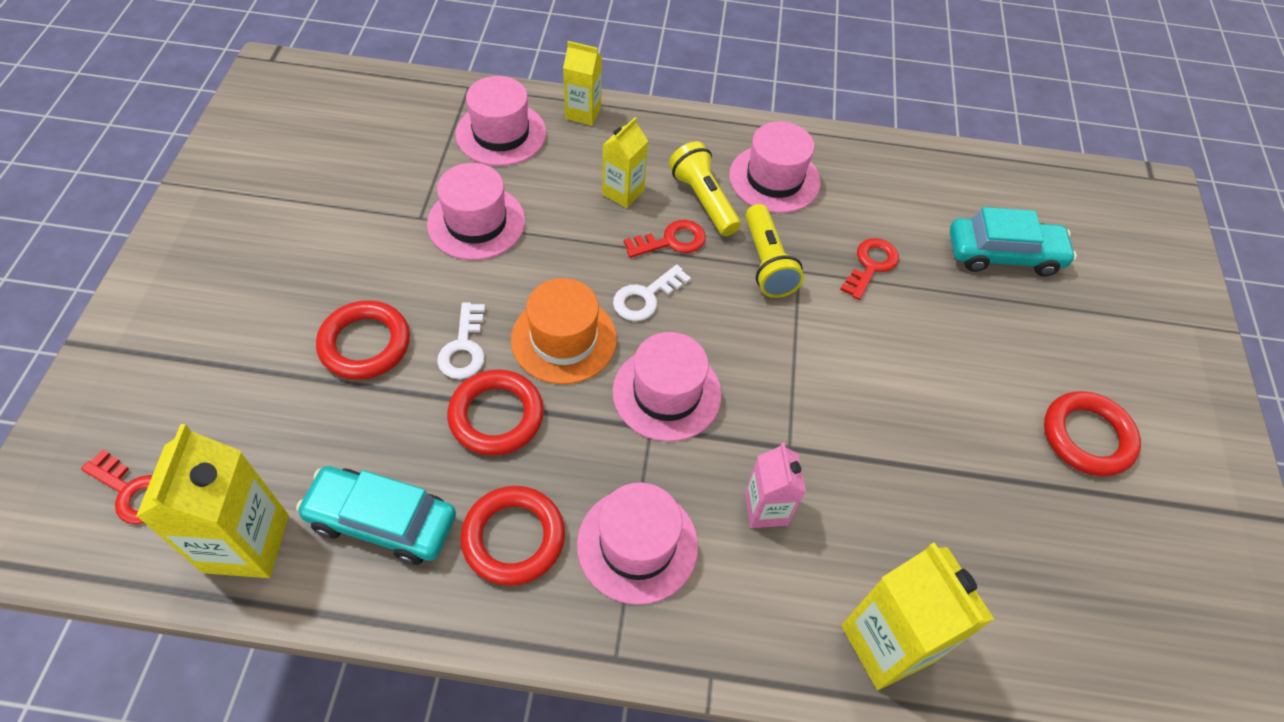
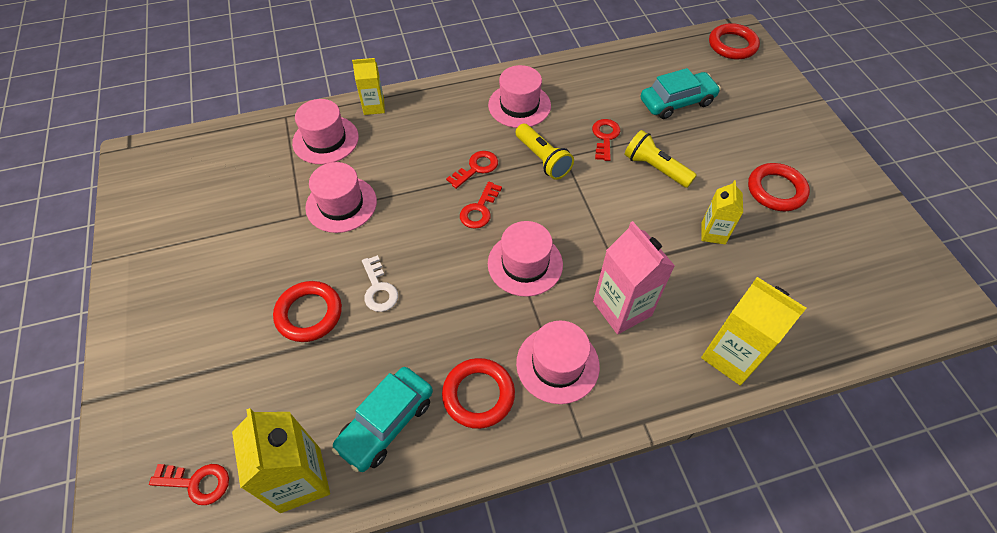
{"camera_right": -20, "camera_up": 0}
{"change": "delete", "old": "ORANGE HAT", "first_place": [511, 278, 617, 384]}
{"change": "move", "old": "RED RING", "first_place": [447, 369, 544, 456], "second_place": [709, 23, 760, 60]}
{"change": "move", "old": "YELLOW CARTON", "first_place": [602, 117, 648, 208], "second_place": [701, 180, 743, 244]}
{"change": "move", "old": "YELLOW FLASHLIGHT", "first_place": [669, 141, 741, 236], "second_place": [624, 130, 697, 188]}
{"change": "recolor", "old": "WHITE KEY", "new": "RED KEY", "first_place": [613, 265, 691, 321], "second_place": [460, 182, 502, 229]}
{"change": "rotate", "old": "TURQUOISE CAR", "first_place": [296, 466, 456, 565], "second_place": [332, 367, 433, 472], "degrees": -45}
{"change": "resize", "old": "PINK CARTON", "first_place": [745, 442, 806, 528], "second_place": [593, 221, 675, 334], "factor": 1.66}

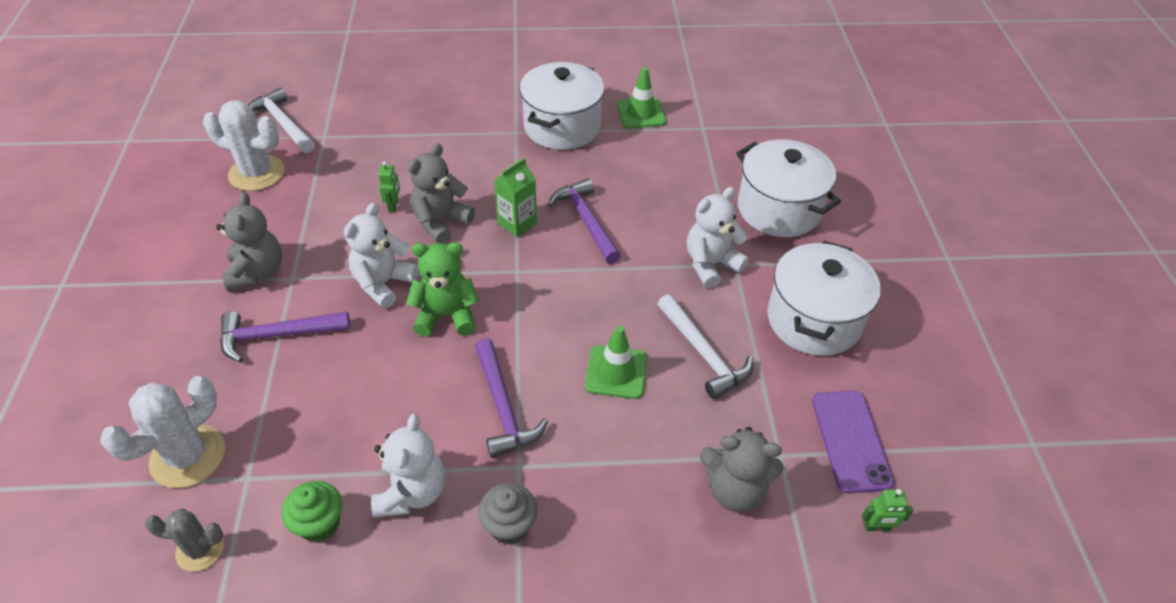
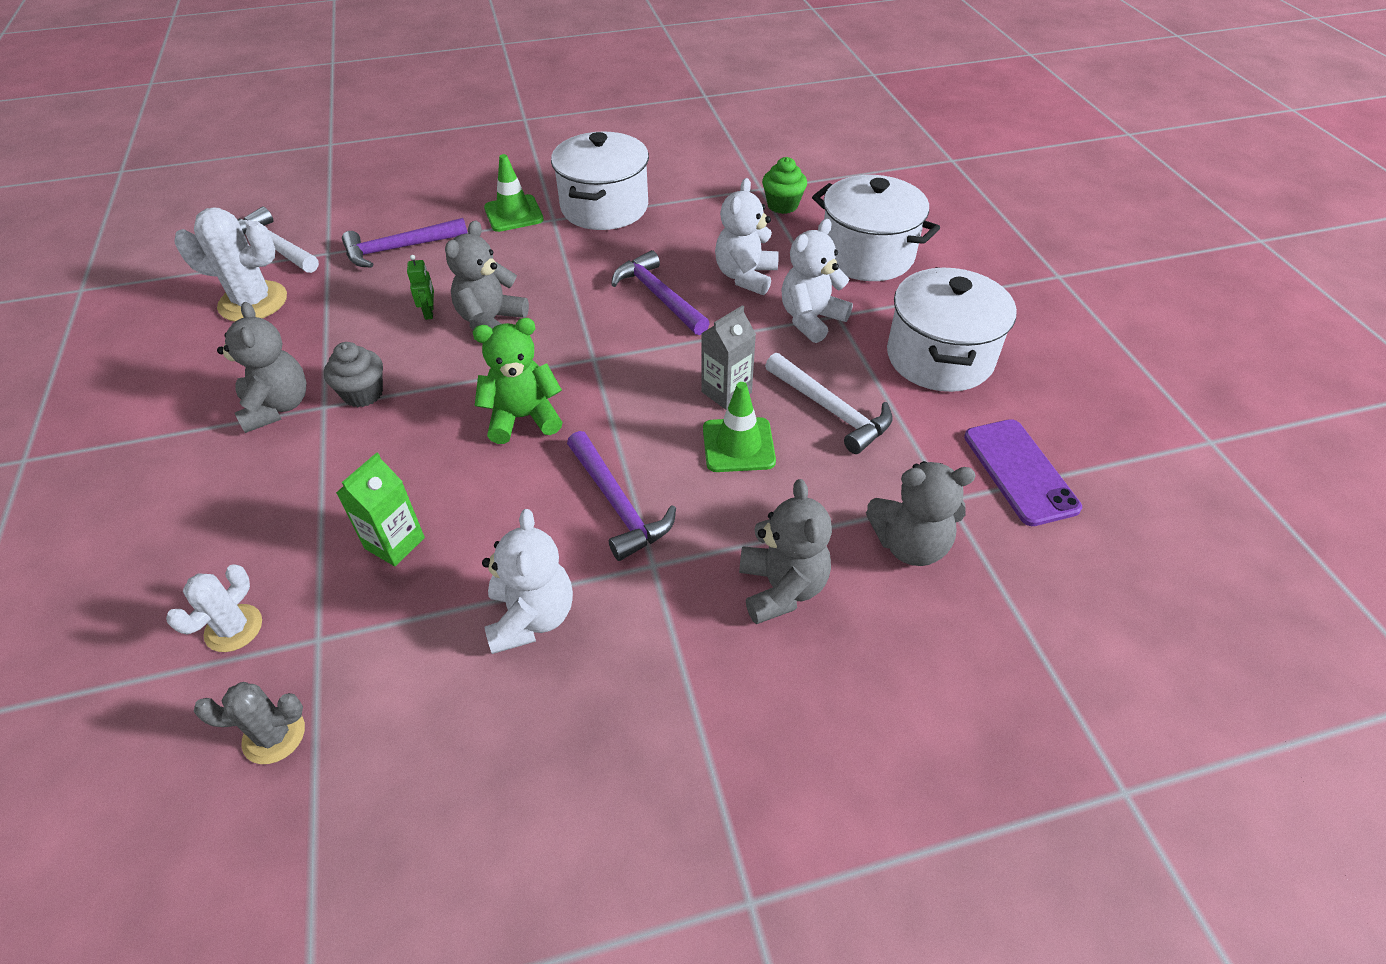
{"camera_right": -10, "camera_up": 0}
{"change": "delete", "old": "GREEN ROBOT", "first_place": [862, 489, 913, 531]}
{"change": "insert", "new": "GREY CARTON", "second_place": [701, 305, 756, 410]}
{"change": "insert", "new": "GREY TEDDY BEAR", "second_place": [739, 479, 832, 624]}
{"change": "move", "old": "PURPLE HAMMER", "first_place": [220, 311, 350, 362], "second_place": [342, 218, 468, 268]}
{"change": "move", "old": "GREEN CUPCAKE", "first_place": [281, 481, 342, 542], "second_place": [762, 157, 807, 214]}
{"change": "move", "old": "WHITE TEDDY BEAR", "first_place": [344, 203, 419, 308], "second_place": [715, 178, 779, 295]}
{"change": "move", "old": "GREY CUPCAKE", "first_place": [478, 483, 538, 544], "second_place": [324, 342, 383, 407]}
{"change": "move", "old": "GREEN CARTON", "first_place": [494, 158, 537, 237], "second_place": [336, 453, 425, 566]}
{"change": "move", "old": "GREEN TRAFFIC CONE", "first_place": [617, 67, 666, 129], "second_place": [484, 154, 544, 232]}
{"change": "resize", "old": "WHITE CACTUS", "first_place": [100, 376, 225, 488], "second_place": [166, 564, 262, 652], "factor": 0.59}

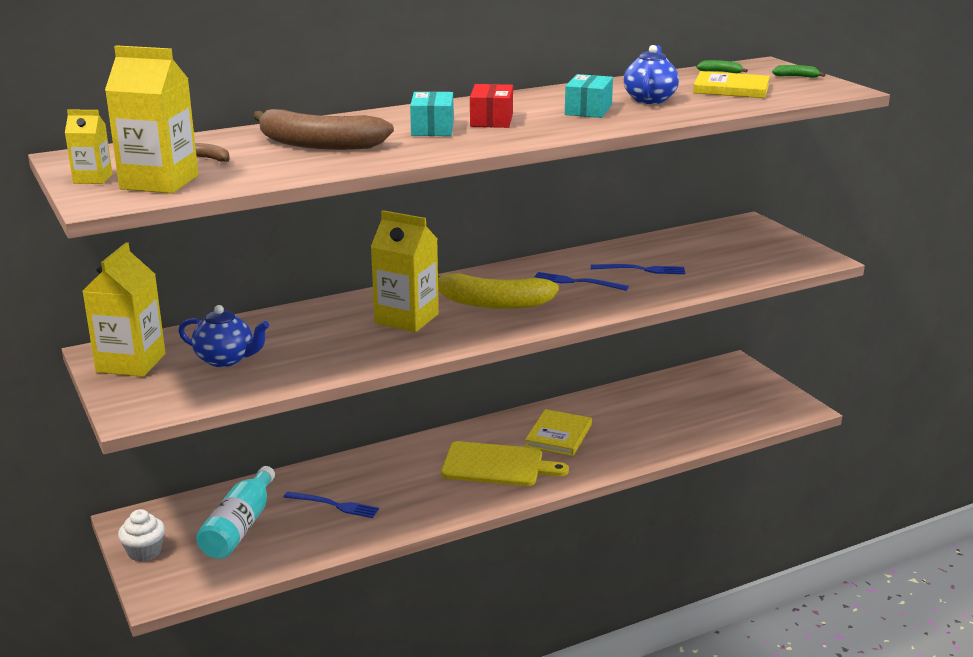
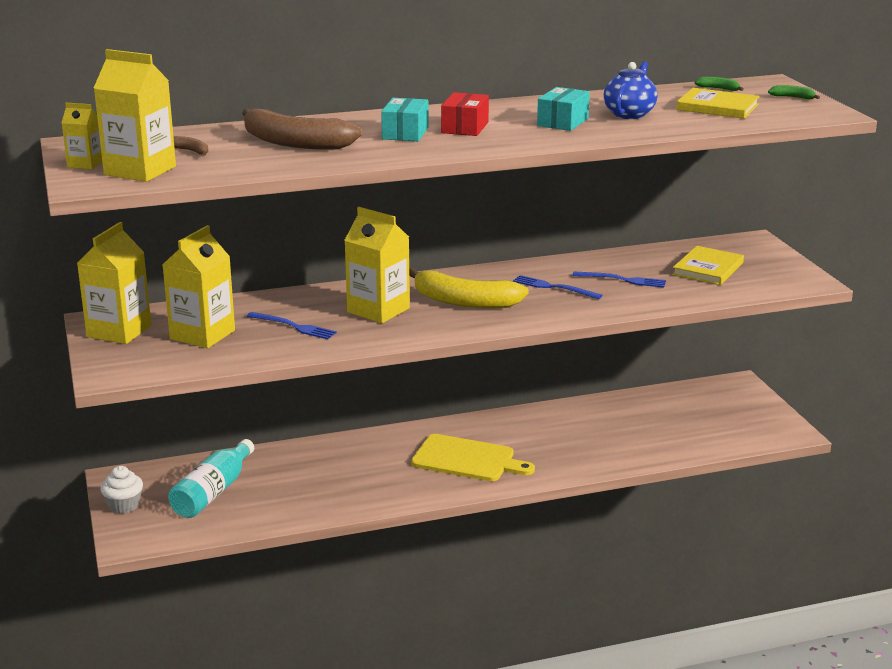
{"camera_right": 10, "camera_up": 0}
{"change": "move", "old": "BLUE FORK", "first_place": [284, 491, 379, 518], "second_place": [247, 312, 337, 339]}
{"change": "move", "old": "YELLOW BOOK", "first_place": [525, 409, 592, 456], "second_place": [672, 246, 744, 285]}
{"change": "replace", "old": "BLUE TEAPOT", "new": "YELLOW CARTON", "first_place": [178, 305, 269, 367], "second_place": [163, 225, 235, 348]}

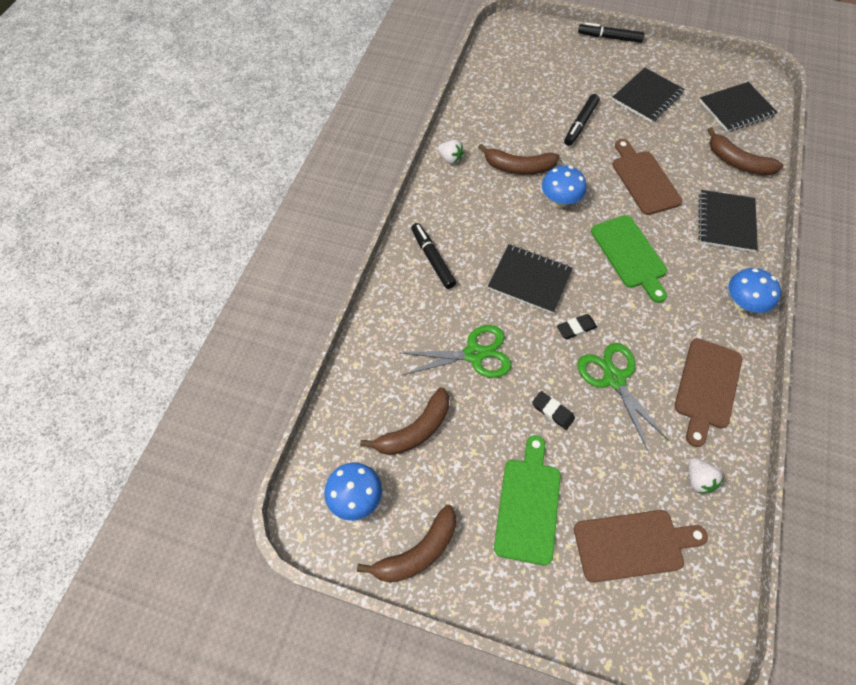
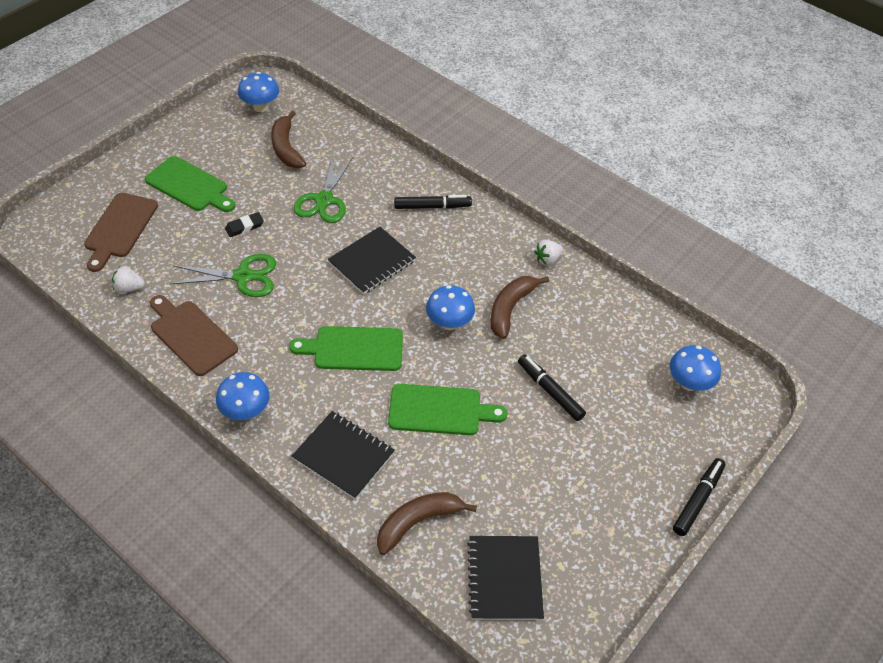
{"camera_right": 110, "camera_up": -10}
{"change": "delete", "old": "BROWN BANANA", "first_place": [357, 505, 456, 583]}
{"change": "delete", "old": "BLACK ERASER", "first_place": [557, 314, 597, 339]}
{"change": "delete", "old": "BLACK NOTEBOOK", "first_place": [612, 68, 685, 123]}
{"change": "insert", "new": "BLUE MUSHROOM", "second_place": [670, 345, 721, 391]}
{"change": "recolor", "old": "BROWN CUTTING BOARD", "new": "GREEN CUTTING BOARD", "first_place": [612, 139, 683, 215], "second_place": [388, 384, 508, 435]}

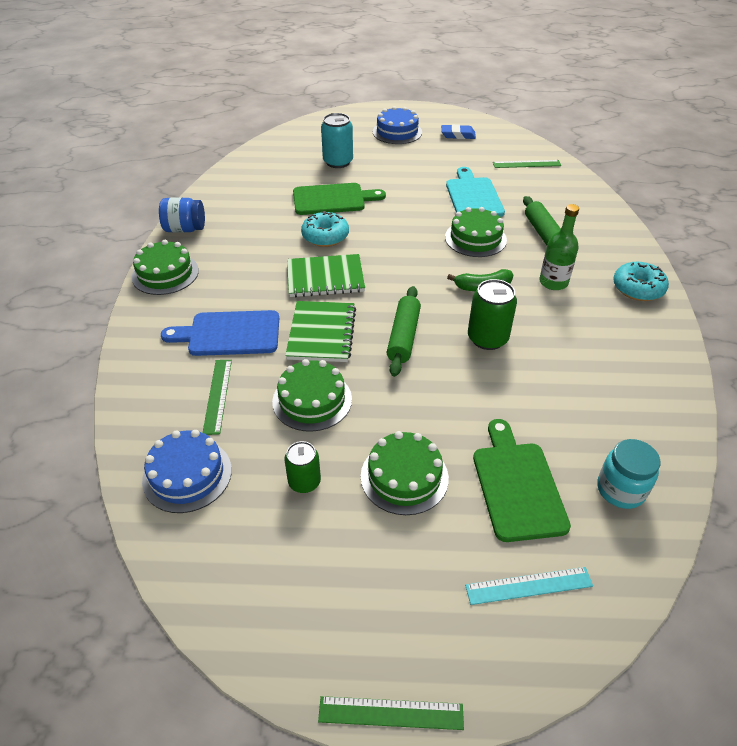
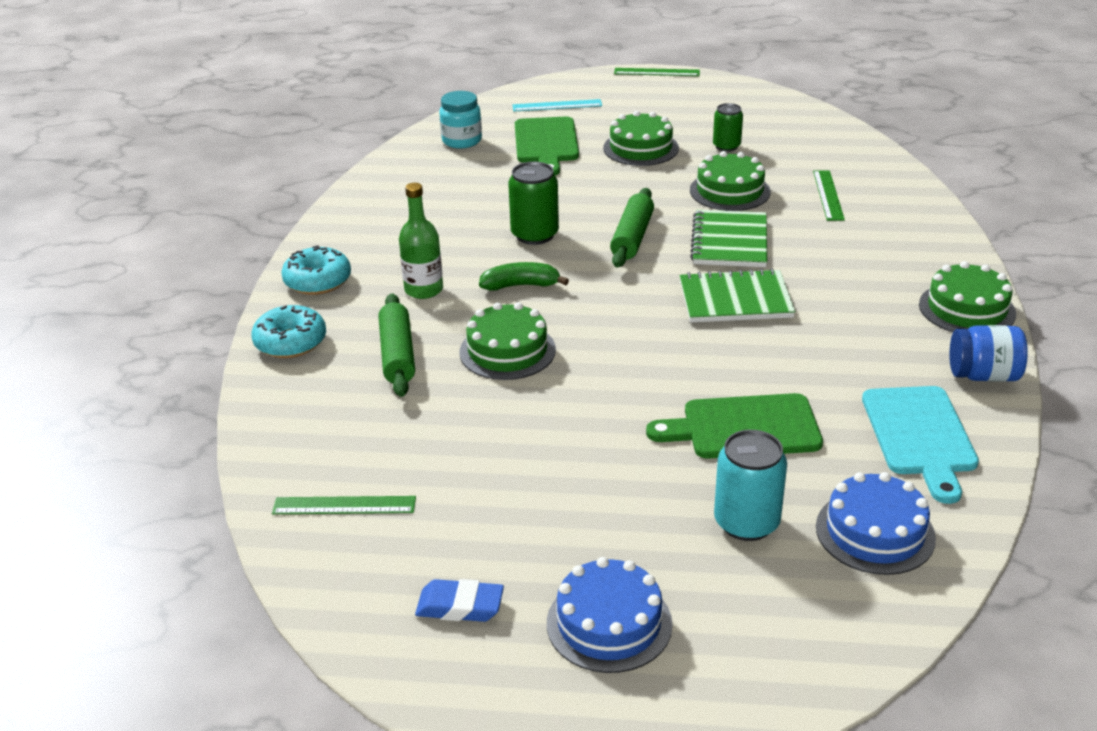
{"camera_right": -175, "camera_up": -10}
{"change": "delete", "old": "BLUE CUTTING BOARD", "first_place": [161, 310, 279, 356]}
{"change": "move", "old": "BLUE CAKE", "first_place": [142, 430, 232, 513], "second_place": [816, 472, 936, 575]}
{"change": "move", "old": "TURQUOISE DONUT", "first_place": [301, 211, 349, 247], "second_place": [251, 305, 326, 358]}
{"change": "move", "old": "TURQUOISE CUTTING BOARD", "first_place": [446, 167, 505, 217], "second_place": [862, 386, 979, 504]}

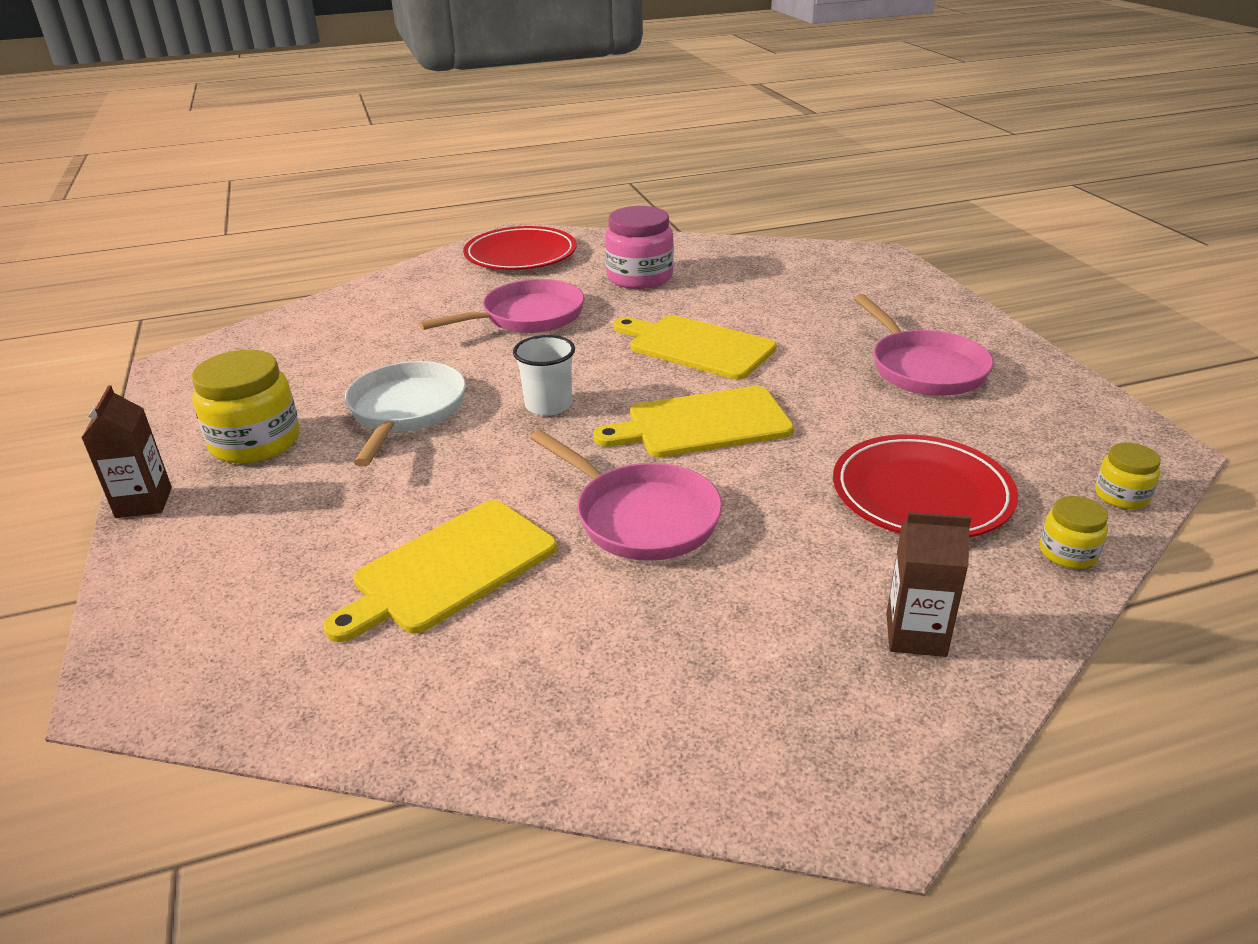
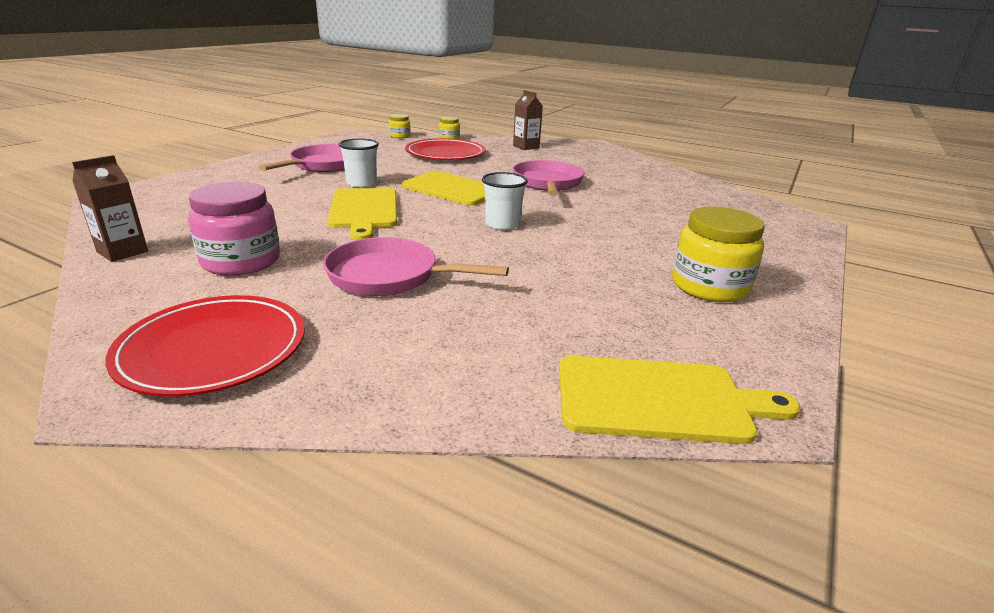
{"camera_right": -135, "camera_up": -5}
{"change": "delete", "old": "WHITE PAN", "first_place": [345, 361, 466, 467]}
{"change": "insert", "new": "WHITE CUP", "second_place": [338, 139, 379, 187]}
{"change": "move", "old": "BROWN CARTON", "first_place": [82, 385, 172, 518], "second_place": [72, 155, 148, 262]}
{"change": "move", "old": "YELLOW CUTTING BOARD", "first_place": [323, 500, 557, 642], "second_place": [559, 356, 800, 444]}

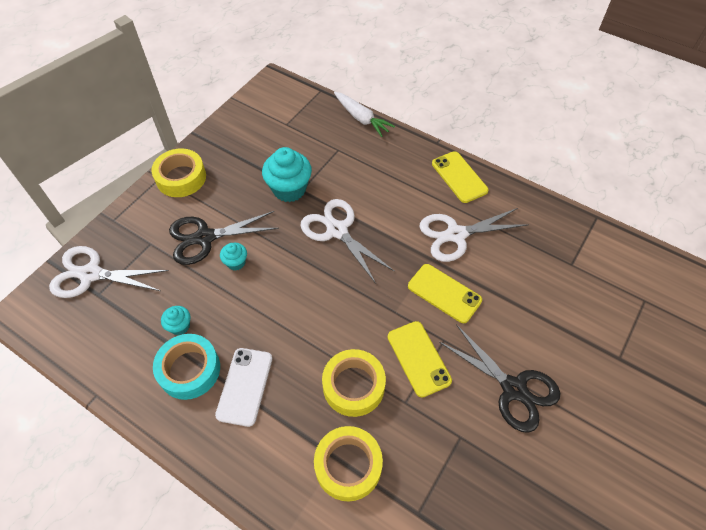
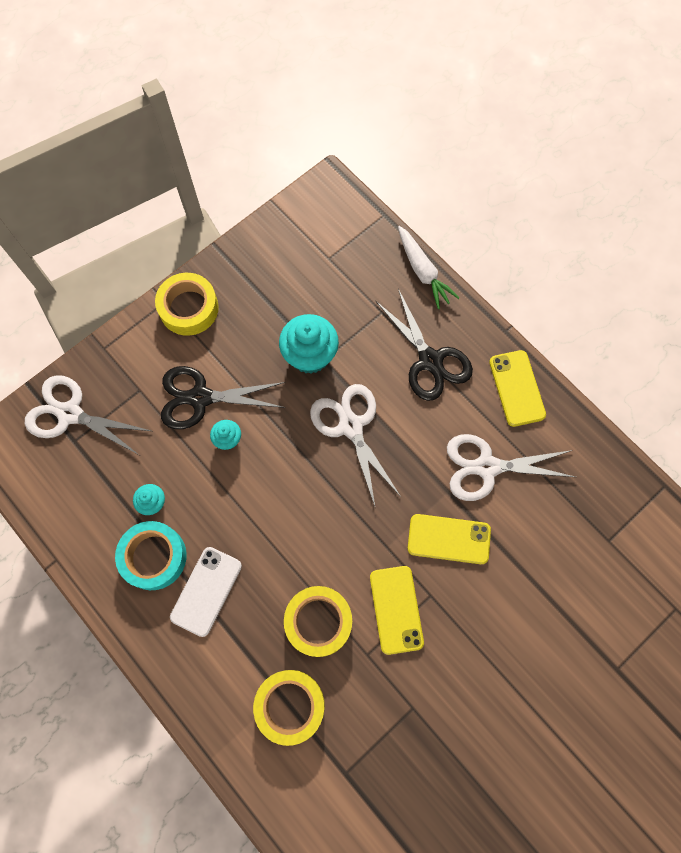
{"camera_right": 15, "camera_up": 15}
{"change": "move", "old": "BLACK SCISSORS", "first_place": [439, 324, 561, 433], "second_place": [376, 289, 473, 401]}
{"change": "rotate", "old": "YELLOW PHONE", "first_place": [408, 264, 482, 323], "second_place": [408, 514, 491, 564], "degrees": -45}

